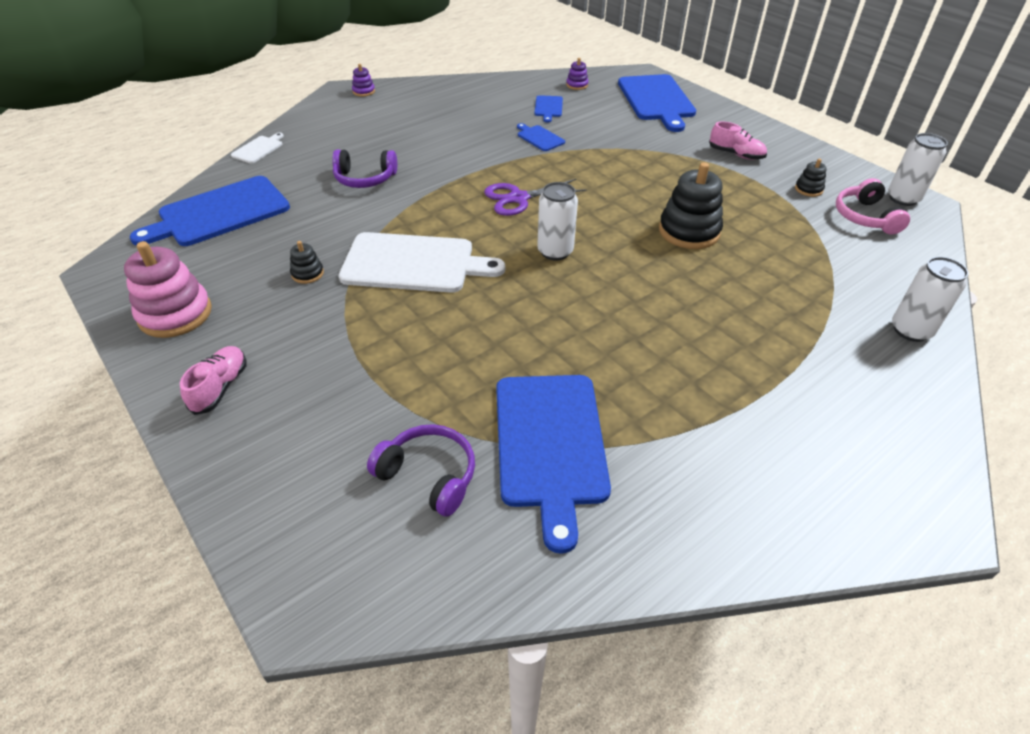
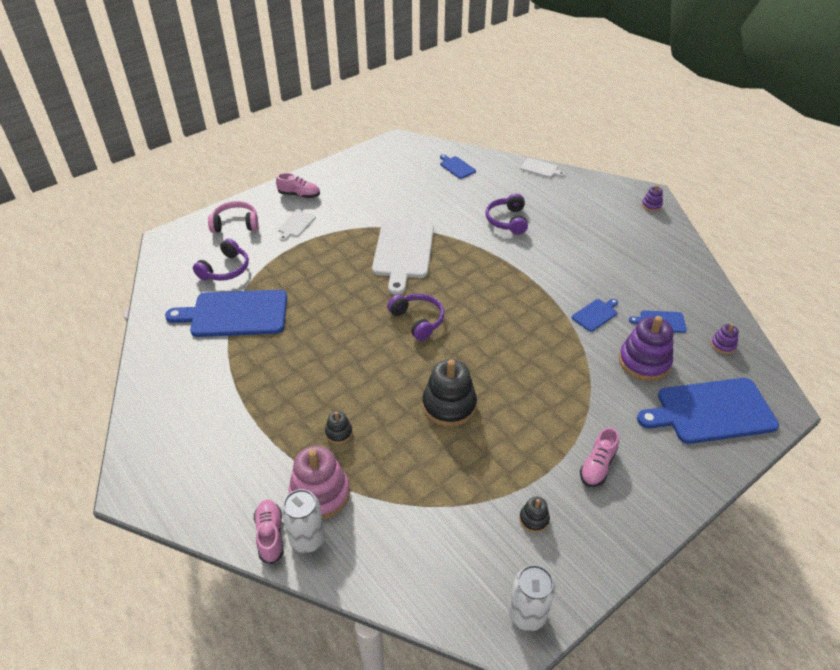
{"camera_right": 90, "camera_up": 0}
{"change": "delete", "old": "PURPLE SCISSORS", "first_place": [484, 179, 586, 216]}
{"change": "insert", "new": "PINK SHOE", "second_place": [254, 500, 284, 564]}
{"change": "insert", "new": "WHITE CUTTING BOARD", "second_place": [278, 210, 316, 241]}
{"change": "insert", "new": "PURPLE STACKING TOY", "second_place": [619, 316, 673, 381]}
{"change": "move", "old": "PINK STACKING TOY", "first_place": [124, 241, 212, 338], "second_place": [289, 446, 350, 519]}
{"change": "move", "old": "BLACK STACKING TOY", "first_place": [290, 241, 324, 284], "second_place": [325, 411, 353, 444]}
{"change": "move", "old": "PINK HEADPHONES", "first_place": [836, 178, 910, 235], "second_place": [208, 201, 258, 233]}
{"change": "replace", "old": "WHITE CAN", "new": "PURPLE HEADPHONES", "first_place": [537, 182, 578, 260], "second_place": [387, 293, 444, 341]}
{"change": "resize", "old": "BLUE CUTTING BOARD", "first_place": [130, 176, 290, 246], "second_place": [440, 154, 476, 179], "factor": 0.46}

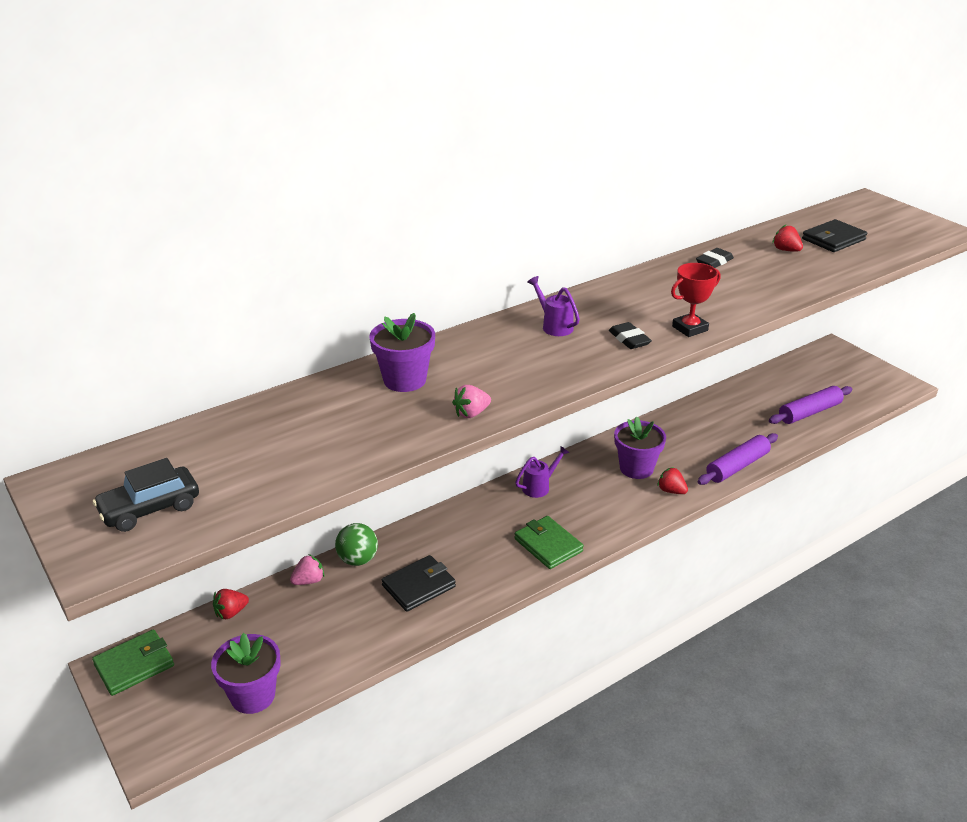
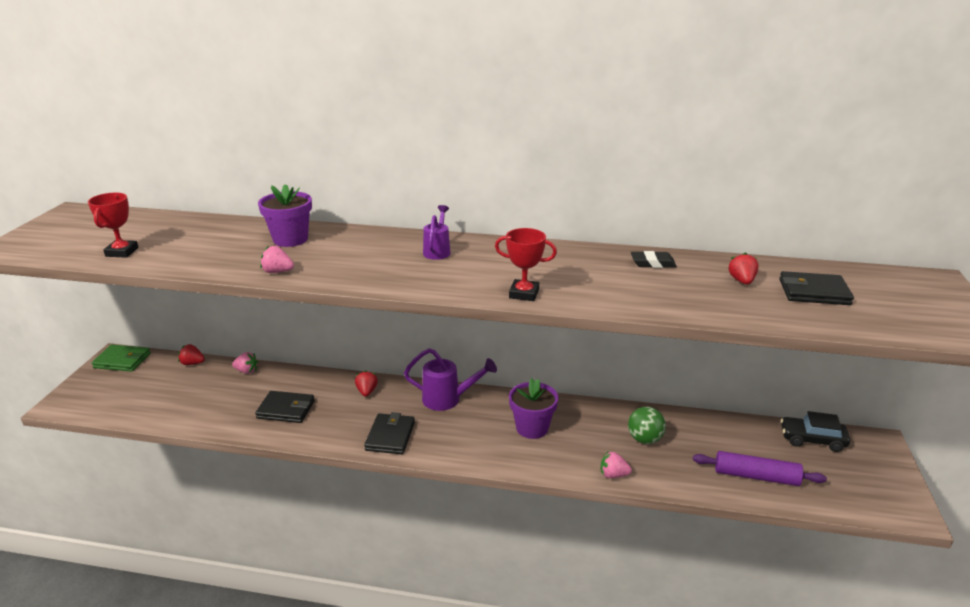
{"camera_right": 45, "camera_up": -5}
{"change": "delete", "old": "PURPLE FLOWER POT", "first_place": [211, 633, 281, 714]}
{"change": "delete", "old": "BLACK ERASER", "first_place": [609, 322, 652, 349]}
{"change": "insert", "new": "RED TROPHY", "second_place": [88, 193, 139, 258]}
{"change": "move", "old": "BLACK CAR", "first_place": [93, 458, 199, 532], "second_place": [781, 411, 850, 452]}
{"change": "move", "old": "GREEN BALL", "first_place": [335, 523, 378, 566], "second_place": [628, 407, 666, 444]}
{"change": "move", "old": "RED STRAWBERRY", "first_place": [657, 467, 688, 494], "second_place": [355, 370, 378, 397]}
{"change": "replace", "old": "PURPLE ROLLING PIN", "new": "PINK STRAWBERRY", "first_place": [698, 433, 778, 485], "second_place": [601, 452, 632, 478]}
{"change": "recolor", "old": "GREEN WALLET", "new": "BLACK WALLET", "first_place": [514, 516, 584, 569], "second_place": [364, 412, 415, 454]}
{"change": "resize", "old": "PURPLE WATERING CAN", "first_place": [515, 446, 570, 498], "second_place": [404, 348, 497, 411], "factor": 1.57}

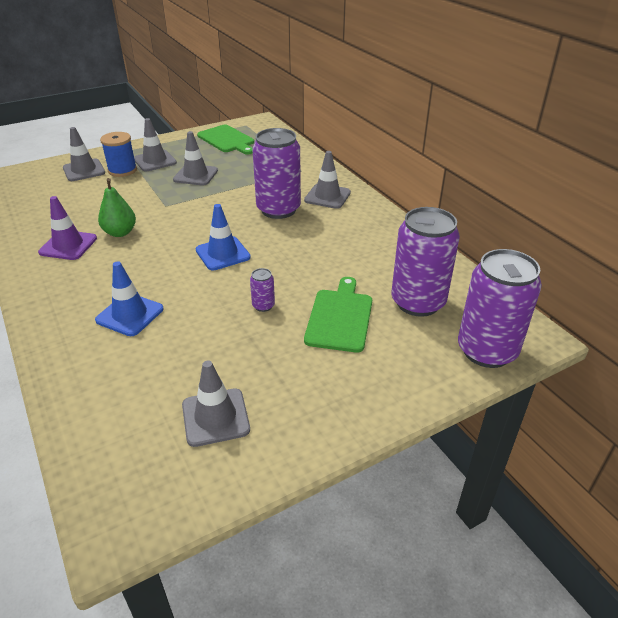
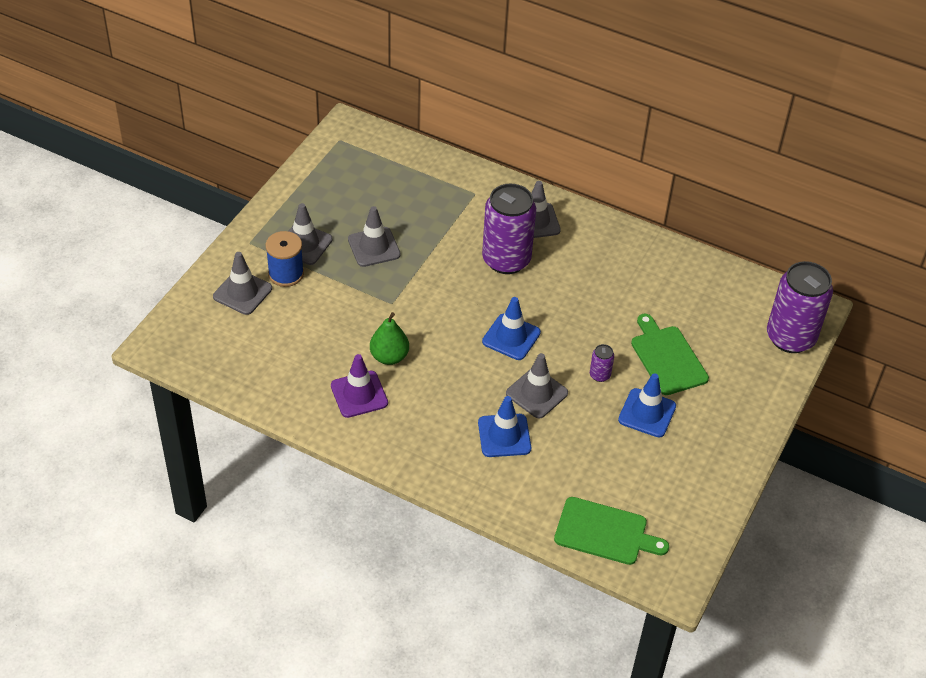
{"camera_right": -35, "camera_up": 10}
{"change": "delete", "old": "PURPLE CAN", "first_place": [392, 207, 460, 317]}
{"change": "insert", "new": "BLUE TRAFFIC CONE", "second_place": [618, 373, 676, 437]}
{"change": "move", "old": "GREY TRAFFIC CONE", "first_place": [182, 361, 250, 447], "second_place": [506, 353, 568, 419]}
{"change": "move", "old": "GREEN CUTTING BOARD", "first_place": [197, 124, 254, 155], "second_place": [554, 497, 669, 565]}

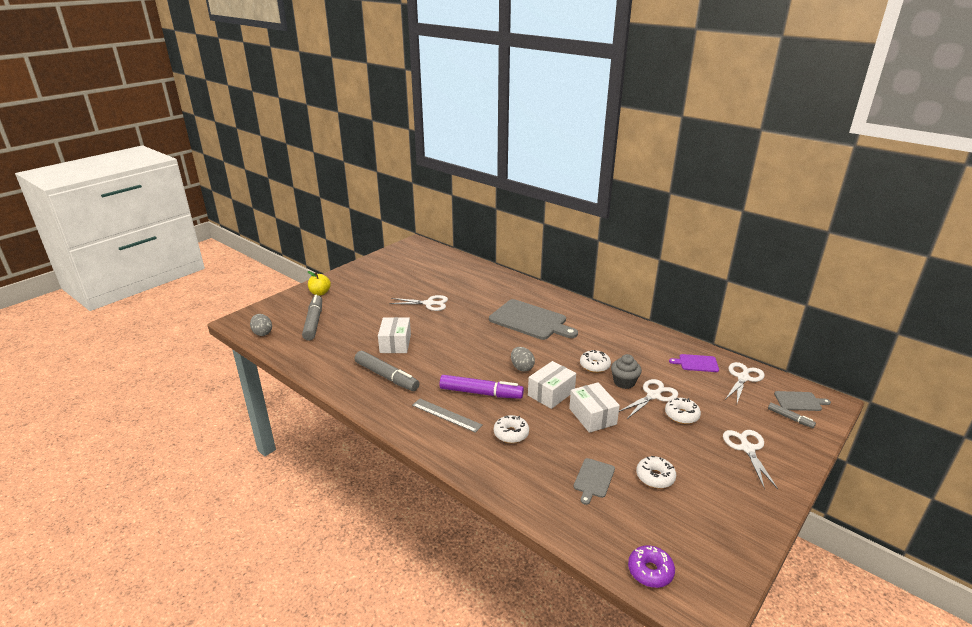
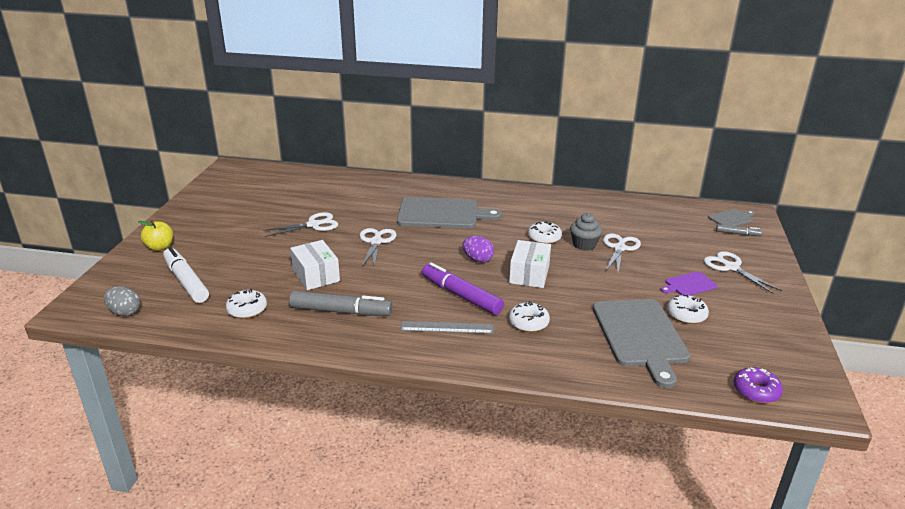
{"camera_right": -30, "camera_up": 0}
{"change": "delete", "old": "WHITE BOX", "first_place": [569, 383, 620, 433]}
{"change": "move", "old": "WHITE DONUT", "first_place": [665, 398, 701, 424], "second_place": [226, 289, 267, 319]}
{"change": "move", "old": "PURPLE CUTTING BOARD", "first_place": [669, 354, 719, 372], "second_place": [661, 271, 717, 295]}
{"change": "move", "old": "WHITE SCISSORS", "first_place": [725, 362, 765, 403], "second_place": [360, 228, 396, 268]}
{"change": "recolor", "old": "GREY MARKER", "new": "WHITE MARKER", "first_place": [302, 295, 322, 341], "second_place": [163, 247, 209, 303]}
{"change": "recolor", "old": "GREY EGG", "new": "PURPLE EGG", "first_place": [511, 347, 535, 372], "second_place": [462, 236, 494, 263]}
{"change": "rotate", "old": "PURPLE MARKER", "first_place": [439, 375, 524, 399], "second_place": [422, 262, 504, 315], "degrees": -120}
{"change": "resize", "old": "GREY CUTTING BOARD", "first_place": [574, 458, 615, 505], "second_place": [593, 299, 690, 388], "factor": 2.09}

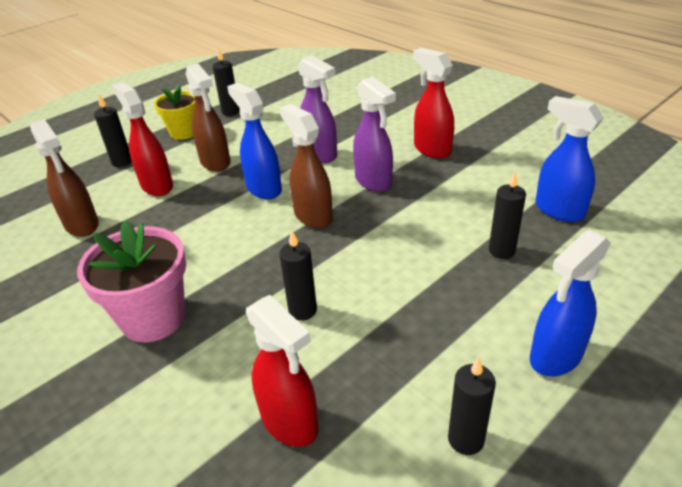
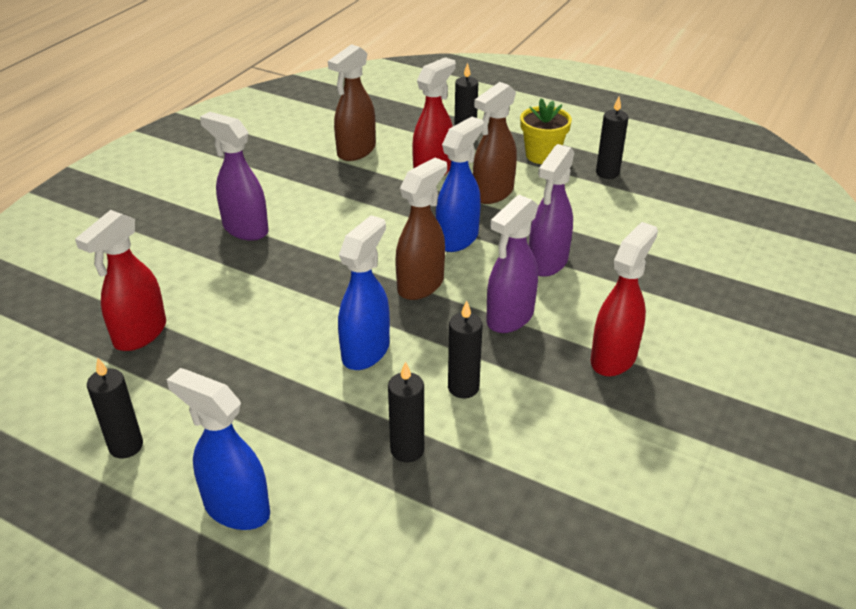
{"camera_right": 70, "camera_up": 0}
{"change": "move", "old": "BLACK CANDLE", "first_place": [279, 231, 317, 321], "second_place": [448, 300, 483, 398]}
{"change": "move", "old": "BLUE SPRAY BOTTLE", "first_place": [535, 96, 604, 222], "second_place": [338, 215, 390, 370]}
{"change": "replace", "old": "PINK FLOWER POT", "new": "PURPLE SPRAY BOTTLE", "first_place": [77, 220, 186, 343], "second_place": [200, 112, 269, 241]}

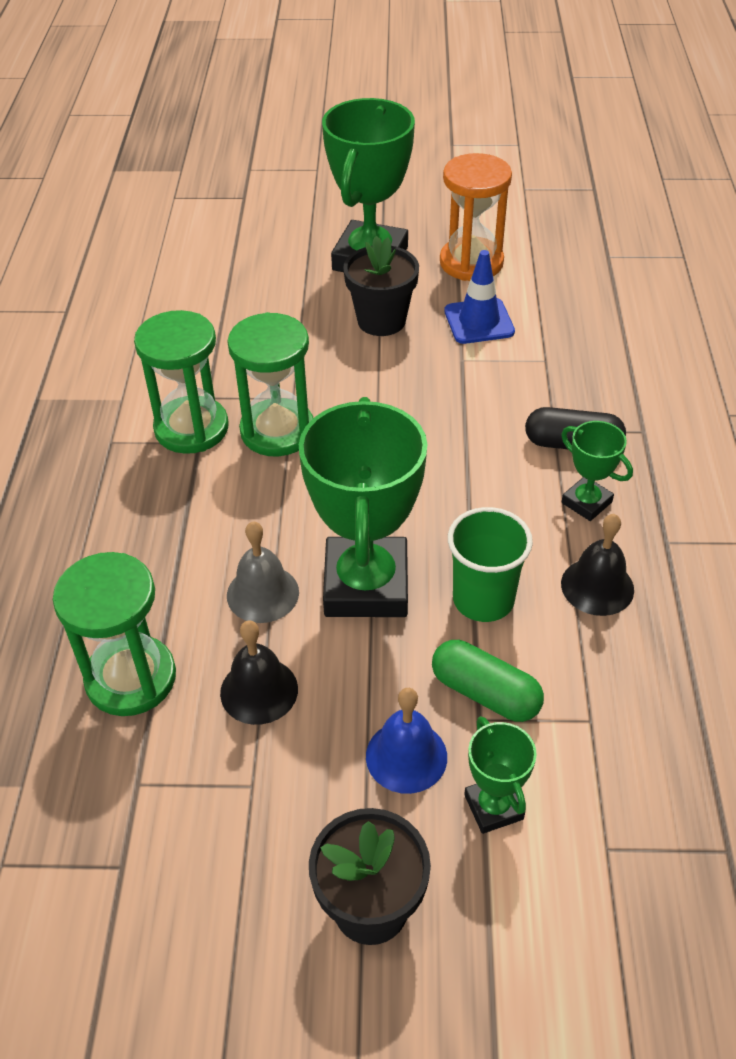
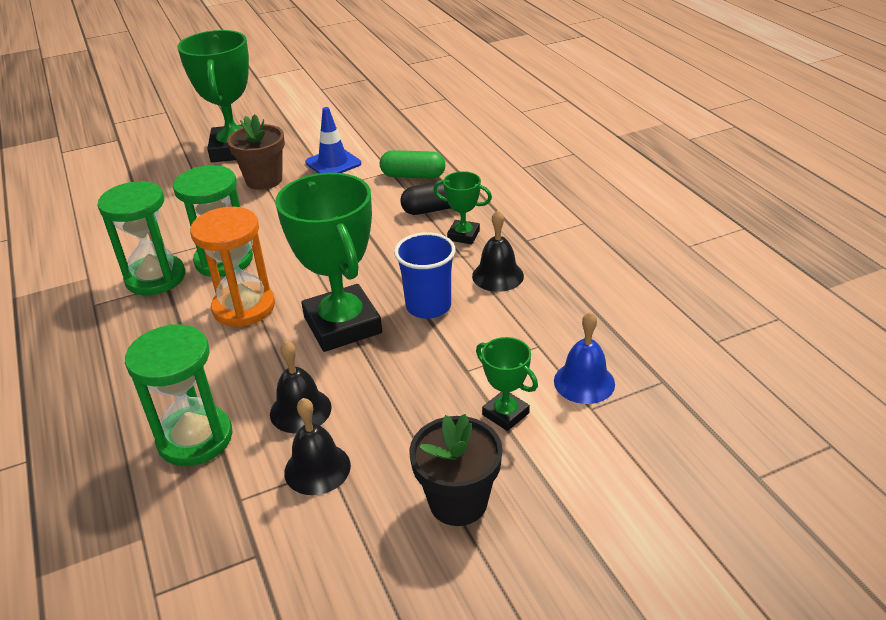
{"camera_right": -25, "camera_up": -10}
{"change": "delete", "old": "GREY BELL", "first_place": [227, 522, 299, 623]}
{"change": "insert", "new": "BLACK BELL", "second_place": [284, 398, 351, 495]}
{"change": "move", "old": "BLUE BELL", "first_place": [366, 688, 447, 794], "second_place": [554, 312, 615, 404]}
{"change": "move", "old": "GREEN CAPSULE", "first_place": [432, 640, 544, 722], "second_place": [380, 150, 445, 179]}
{"change": "move", "old": "ORANGE HOURGLASS", "first_place": [440, 153, 512, 281], "second_place": [190, 207, 275, 327]}
{"change": "recolor", "old": "BLACK FLOWER POT", "new": "BROWN FLOWER POT", "first_place": [343, 236, 419, 336], "second_place": [227, 114, 285, 190]}
{"change": "recolor", "old": "GREEN CUP", "new": "BLUE CUP", "first_place": [448, 507, 533, 622], "second_place": [394, 232, 456, 319]}

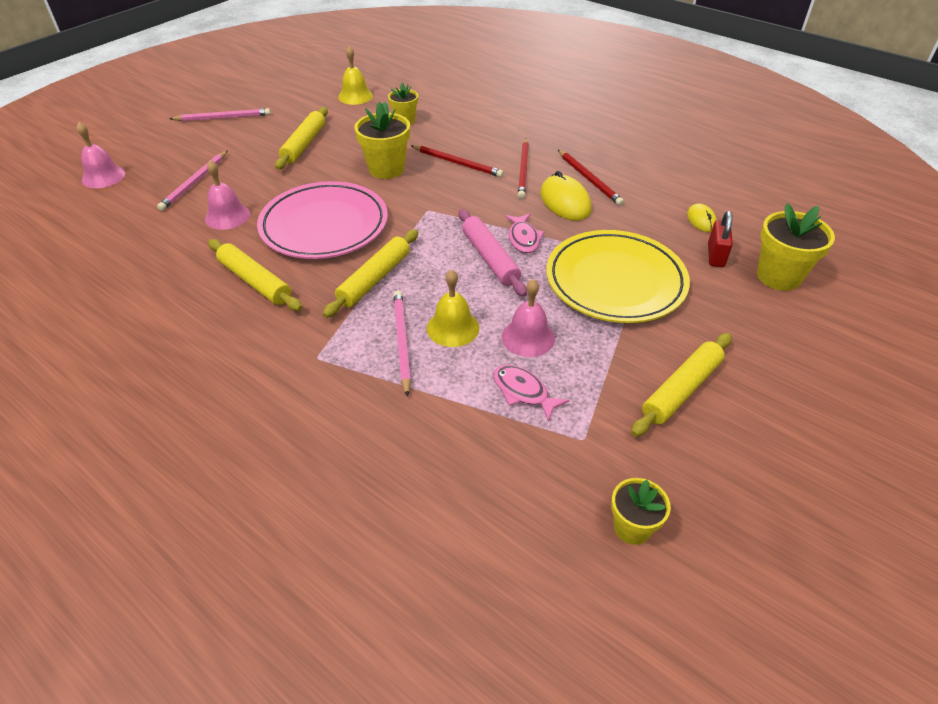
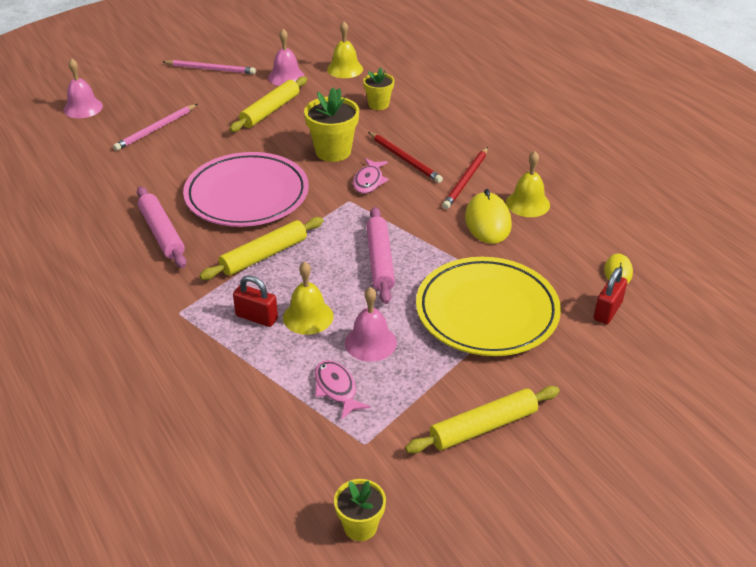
{"camera_right": 20, "camera_up": -5}
{"change": "delete", "old": "YELLOW FLOWER POT", "first_place": [757, 203, 835, 291]}
{"change": "move", "old": "PINK BELL", "first_place": [205, 160, 250, 230], "second_place": [268, 29, 305, 86]}
{"change": "move", "old": "PINK FISH", "first_place": [505, 214, 544, 253], "second_place": [353, 158, 389, 194]}
{"change": "replace", "old": "PINK PENCIL", "new": "RED PADLOCK", "first_place": [393, 290, 411, 397], "second_place": [233, 275, 278, 327]}
{"change": "replace", "old": "RED PENCIL", "new": "YELLOW BELL", "first_place": [558, 150, 624, 206], "second_place": [506, 151, 550, 217]}
{"change": "recolor", "old": "YELLOW ROLLING PIN", "new": "PINK ROLLING PIN", "first_place": [208, 239, 302, 311], "second_place": [137, 187, 187, 268]}

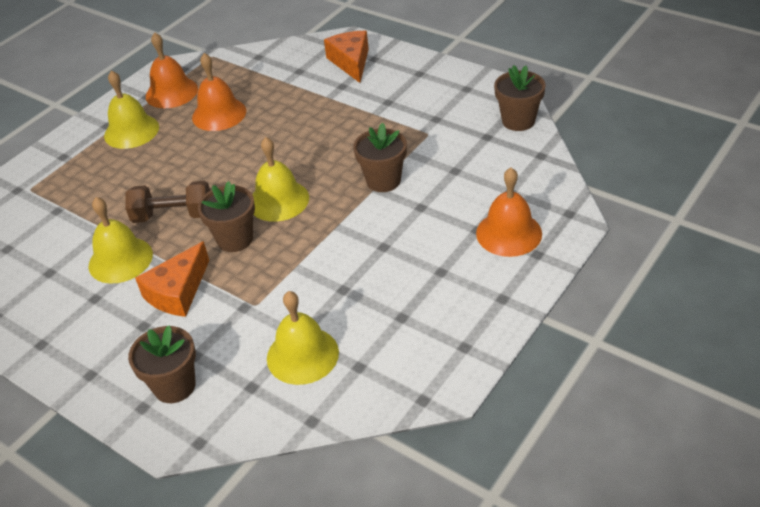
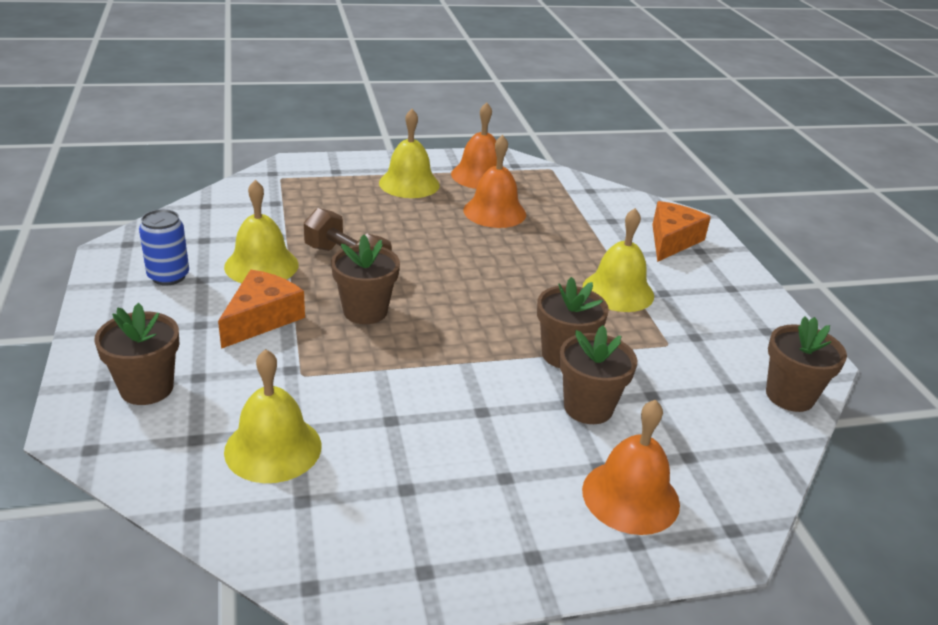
{"camera_right": 35, "camera_up": -10}
{"change": "insert", "new": "BLUE CAN", "second_place": [139, 209, 189, 285]}
{"change": "insert", "new": "BROWN FLOWER POT", "second_place": [559, 325, 637, 424]}
{"change": "move", "old": "YELLOW BELL", "first_place": [252, 137, 309, 222], "second_place": [582, 208, 654, 312]}
{"change": "rotate", "old": "ORANGE CHEESE", "first_place": [135, 241, 209, 317], "second_place": [218, 270, 305, 349], "degrees": 135}

